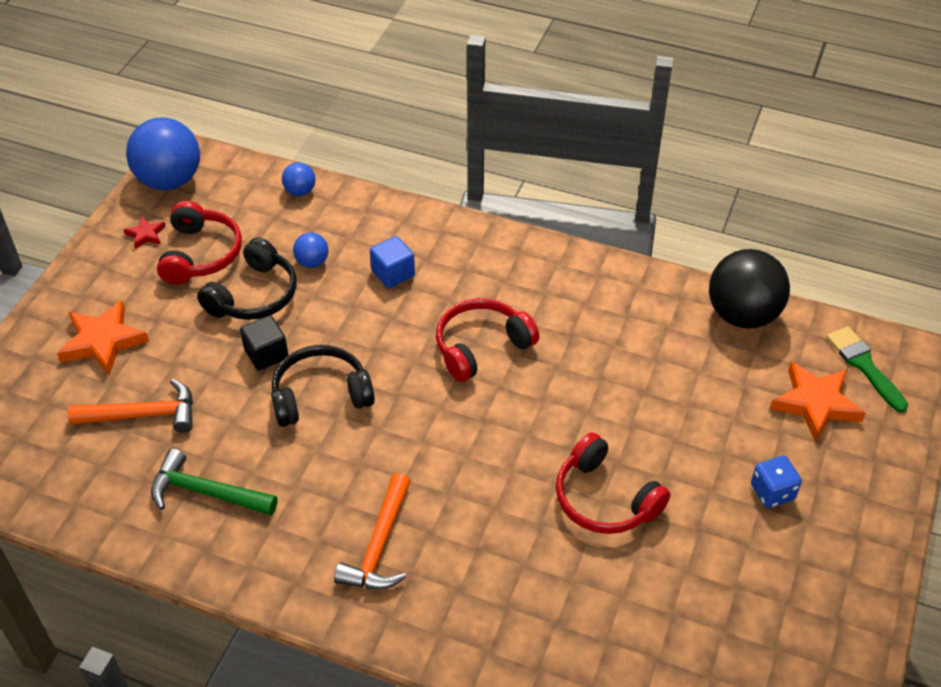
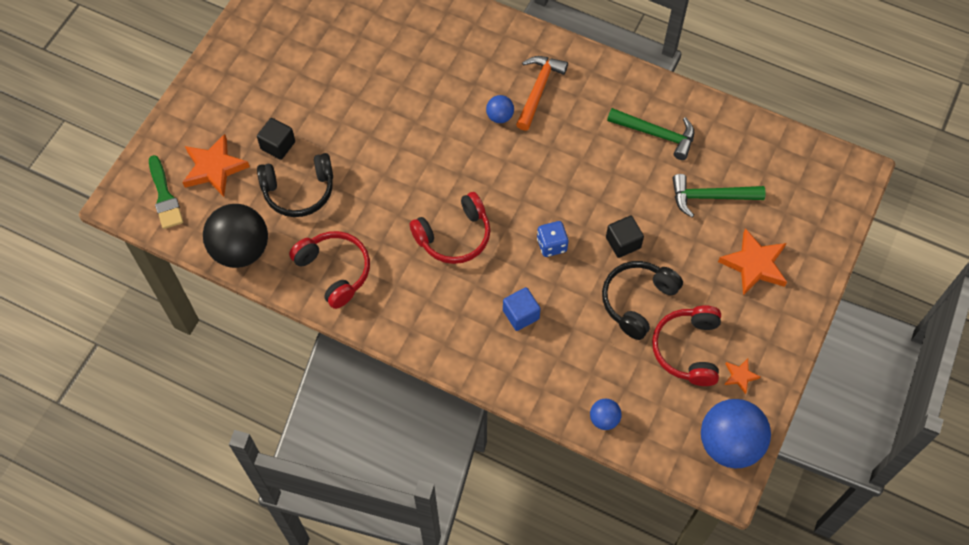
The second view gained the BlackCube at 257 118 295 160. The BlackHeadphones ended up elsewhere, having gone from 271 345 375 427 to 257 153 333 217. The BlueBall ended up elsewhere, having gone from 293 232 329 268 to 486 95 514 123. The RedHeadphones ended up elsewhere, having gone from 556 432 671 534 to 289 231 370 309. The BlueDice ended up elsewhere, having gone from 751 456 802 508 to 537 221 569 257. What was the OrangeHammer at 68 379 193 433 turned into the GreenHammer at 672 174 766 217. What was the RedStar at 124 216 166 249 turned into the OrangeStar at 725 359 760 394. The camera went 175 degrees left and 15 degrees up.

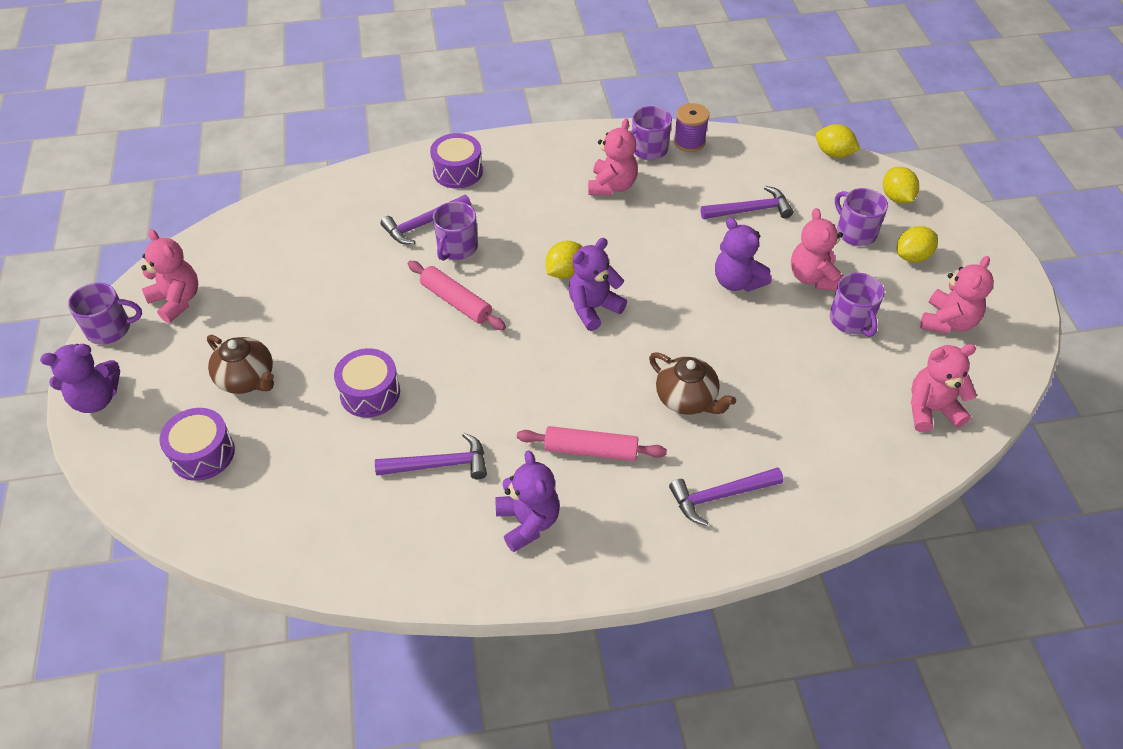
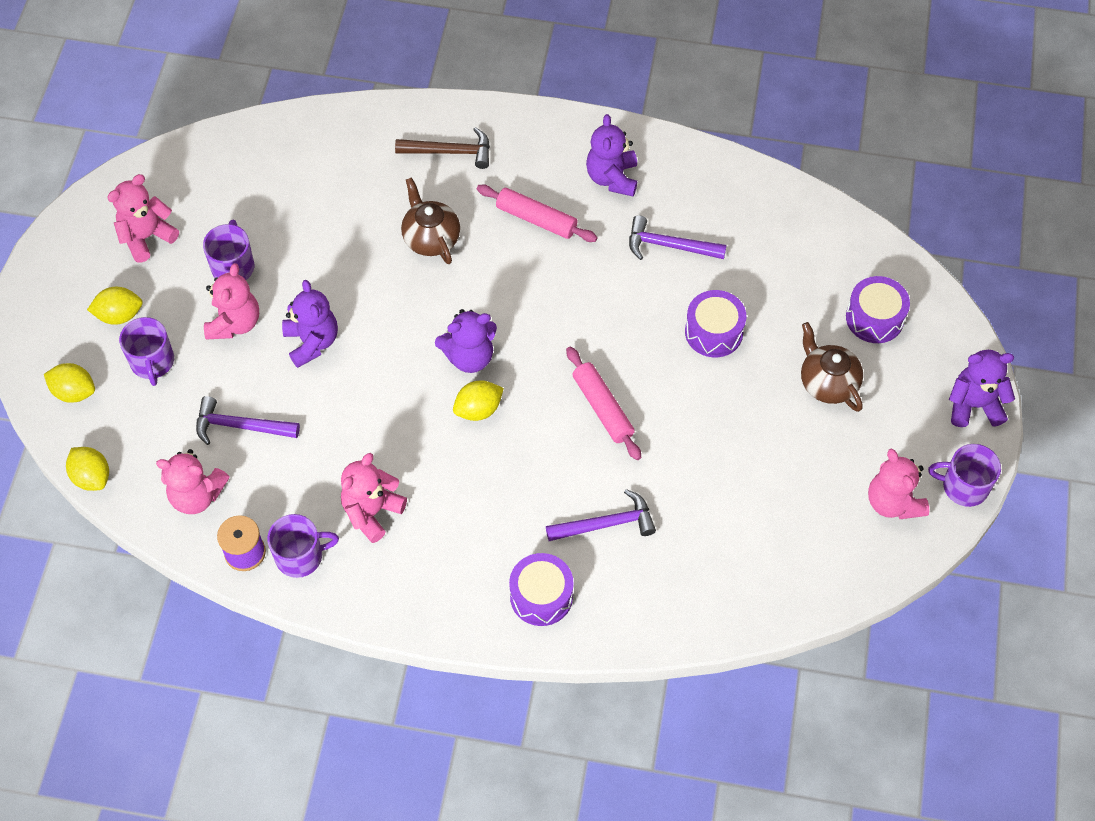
The second view lost the PurpleMug at 433 201 478 261. The PinkTeddyBear ended up elsewhere, having gone from 911 344 977 432 to 156 449 230 514. What was the PurpleHammer at 669 467 784 526 turned into the BrownHammer at 395 127 490 169. The YellowLemon at 883 167 919 203 ended up facing another way, 75 degrees counterclockwise from before. The camera went 160 degrees left and 10 degrees up.

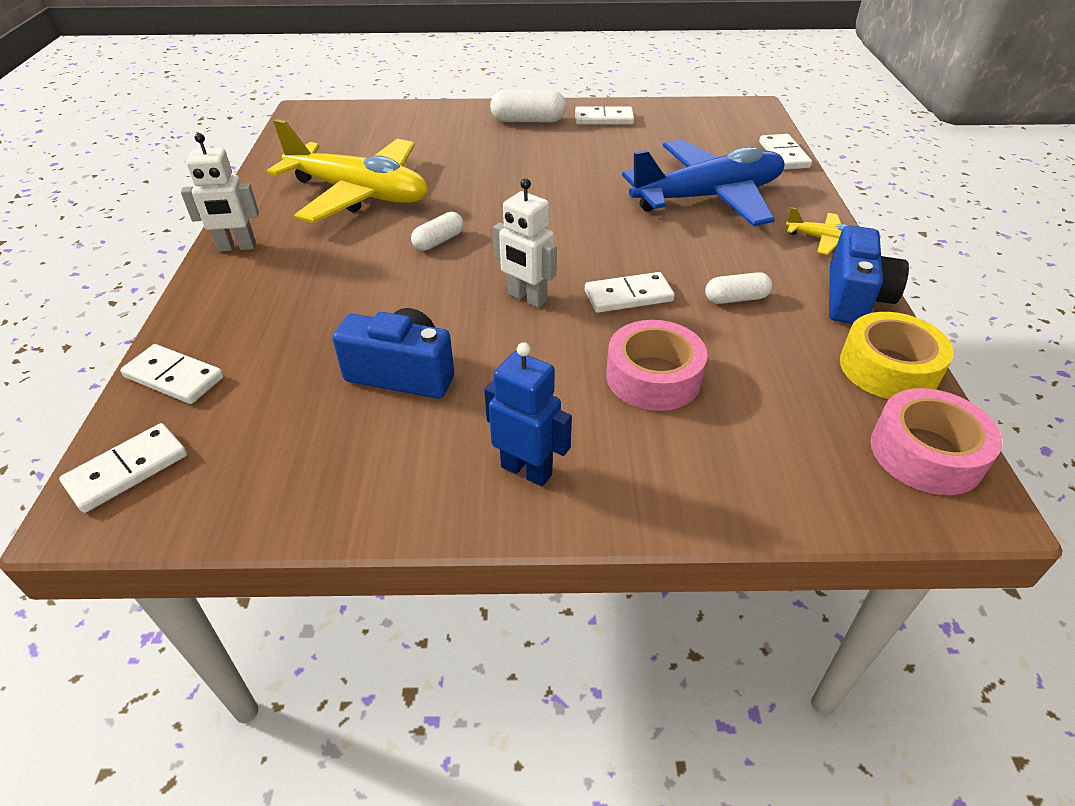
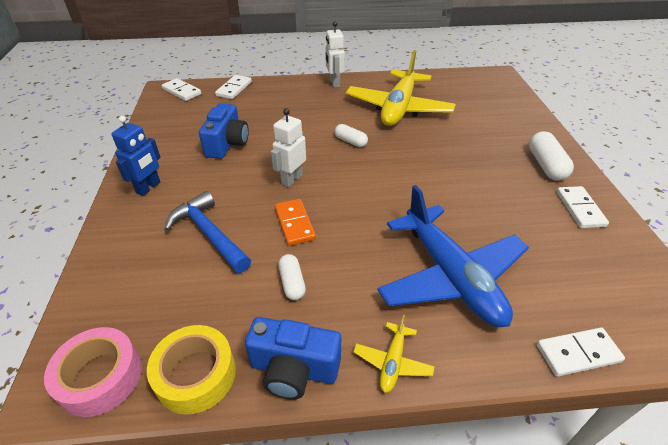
Where the PinkTape stood at 606 320 707 411, the BlueHammer came to stand at 164 191 251 273. What was the WhiteDomino at 585 272 675 313 turned into the OrangeDomino at 275 199 316 246. The camera went 85 degrees right and 0 degrees up.

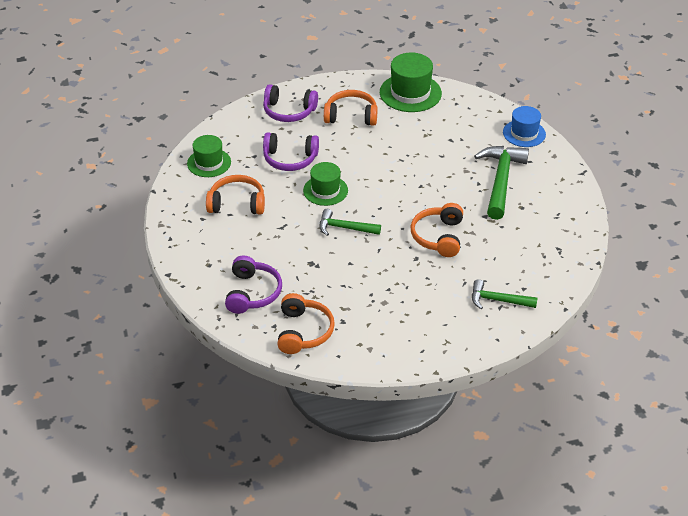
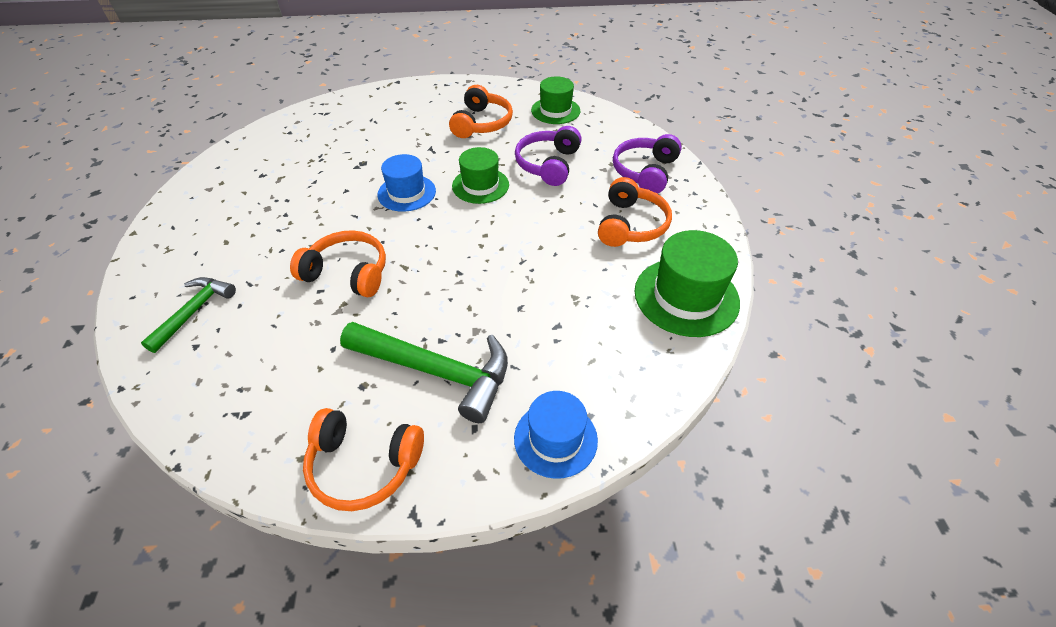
The second view lost the PurpleHeadphones at 225 256 282 314. The OrangeHeadphones ended up elsewhere, having gone from 277 293 335 354 to 303 408 424 511. Where the GreenHammer stood at 319 209 381 236, the BlueHat came to stand at 377 154 436 212. The camera went 100 degrees right and 5 degrees up.

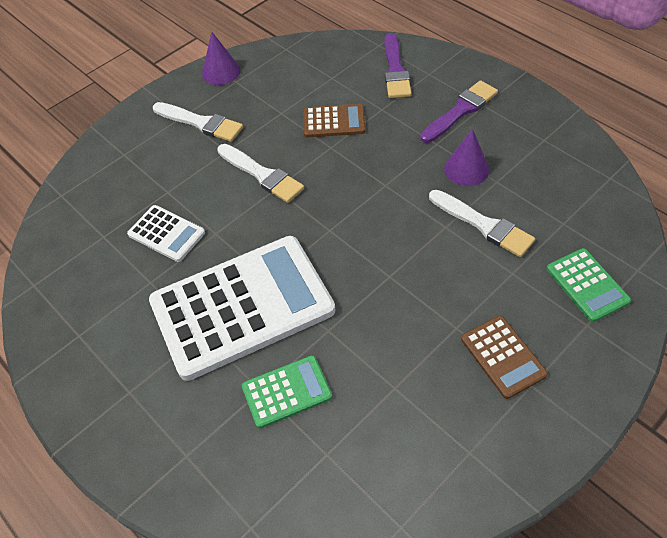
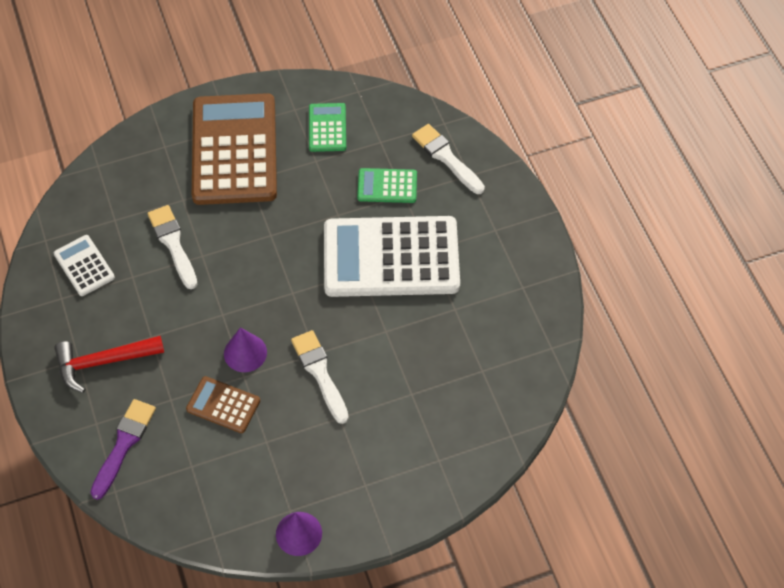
The WhiteCalculator ended up elsewhere, having gone from 127 205 205 262 to 54 235 115 296. The WhiteBrush ended up elsewhere, having gone from 153 102 243 142 to 412 124 485 194. The PurpleCone ended up elsewhere, having gone from 444 129 489 186 to 224 327 267 372. The GreenCalculator ended up elsewhere, having gone from 546 248 631 322 to 309 103 346 152. Where the PurpleBrush stood at 420 80 498 143, the RedHammer came to stand at 54 336 164 393. The size of the BrownCalculator at 461 316 548 399 changed by a factor of 2.21. The camera went 160 degrees left and 5 degrees up.

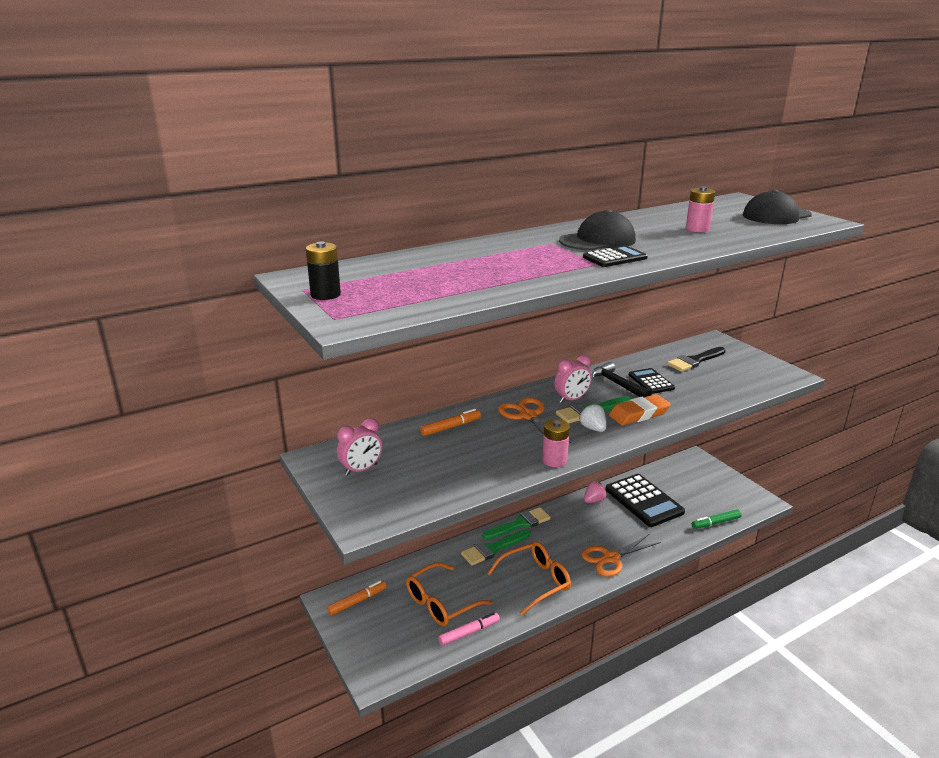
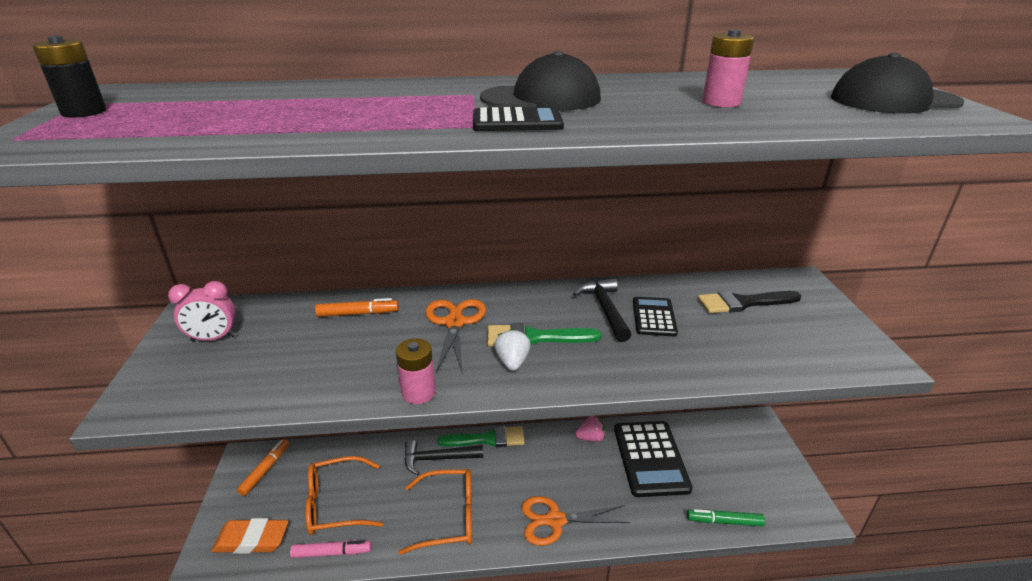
The second view lost the PinkClock at 554 355 592 403. The OrangeEraser ended up elsewhere, having gone from 609 394 671 425 to 211 518 289 554. Where the GreenBrush stood at 461 529 530 566, the BlackHammer came to stand at 404 440 483 475. The OrangeMarker at 327 580 387 616 ended up facing another way, 60 degrees counterclockwise from before. The camera went 25 degrees right and 5 degrees up.

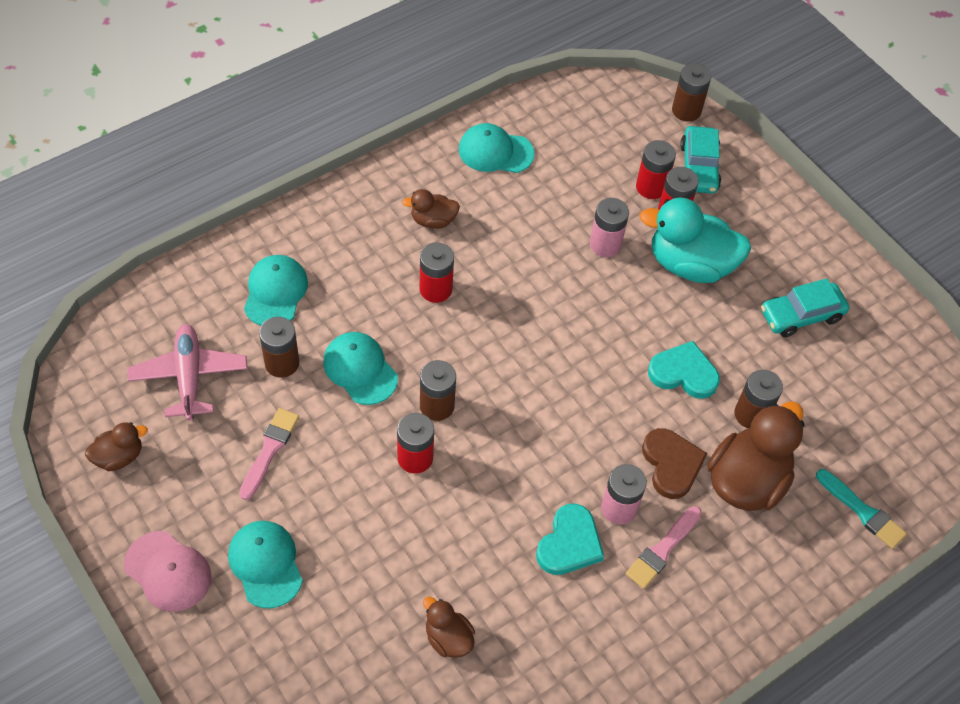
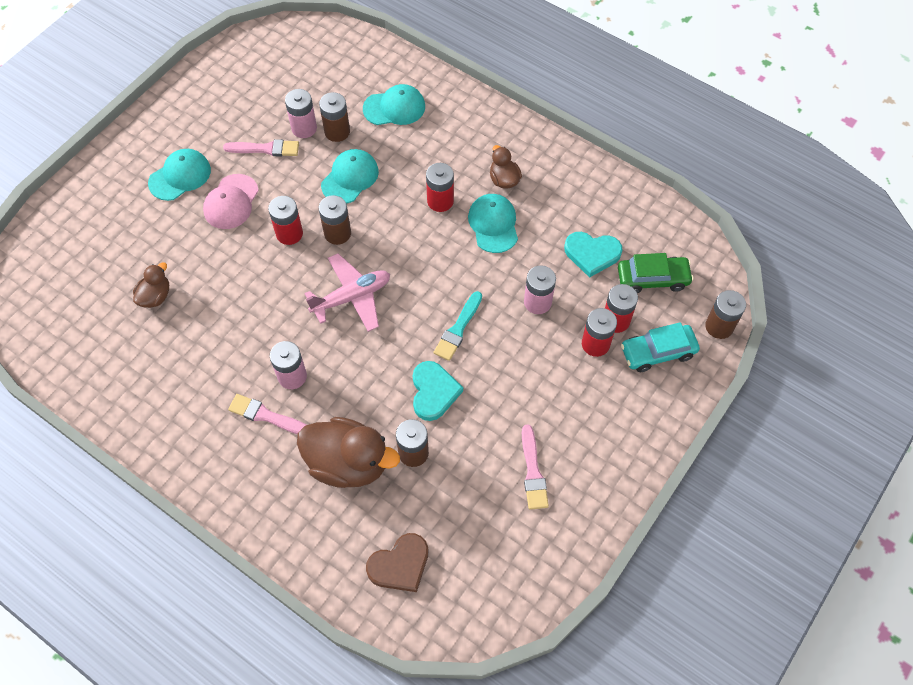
The second view lost the BrownDuck at 85 422 148 471. The second view lost the TurquoiseDuck at 639 197 751 283. The second view gained the PinkBattery at 285 89 317 138. The second view gained the GreenCar at 618 253 694 293. The PinkCap ended up elsewhere, having gone from 124 531 212 612 to 203 174 259 229. The PinkPlane ended up elsewhere, having gone from 128 324 247 420 to 305 254 390 332. The TurquoiseCap ended up elsewhere, having gone from 459 123 534 173 to 468 194 518 253. The TurquoiseHeart ended up elsewhere, having gone from 536 504 604 575 to 564 232 623 278. The BrownHeart ended up elsewhere, having gone from 642 428 707 499 to 366 533 428 592. The TurquoiseBrush ended up elsewhere, having gone from 816 469 907 549 to 434 291 482 361. Where the TurquoiseCar stood at 761 278 849 337, the PinkBrush came to stand at 522 425 549 510. The camera went 75 degrees right and 5 degrees up.

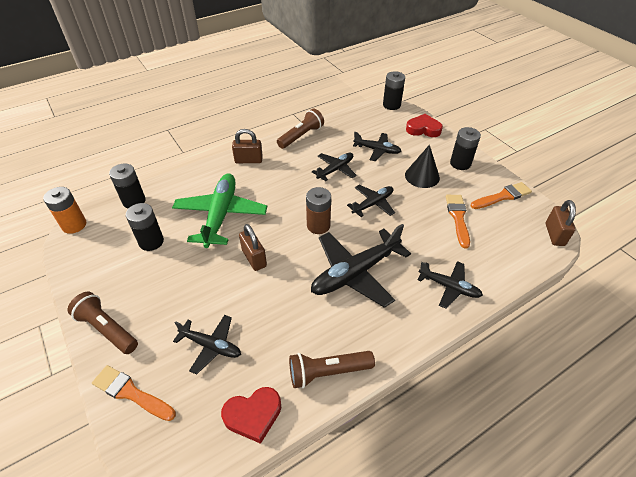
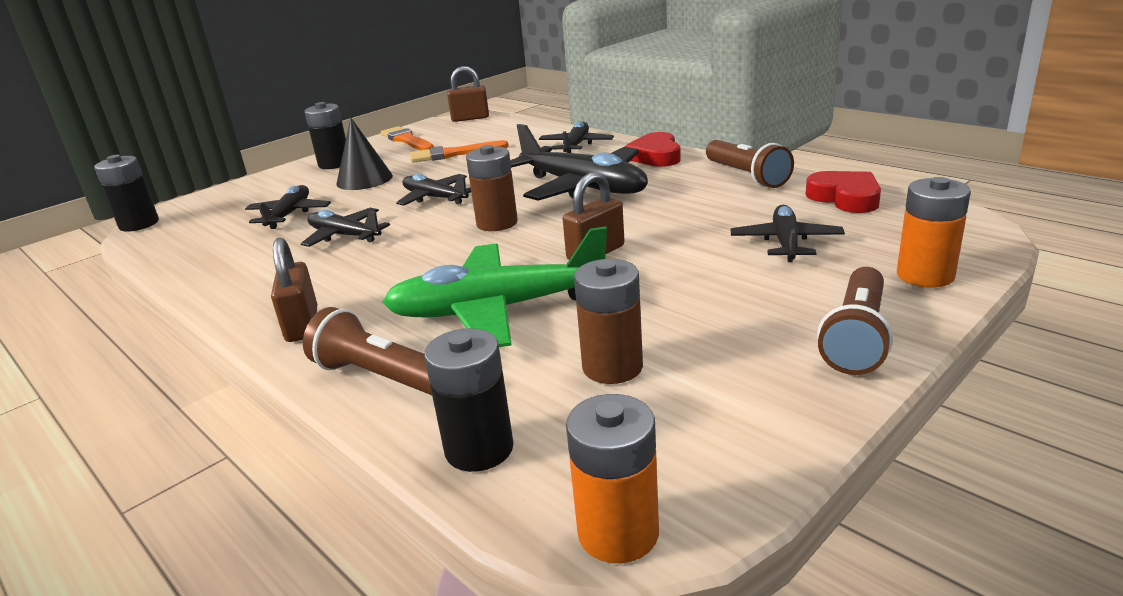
The BrownFlashlight ended up elsewhere, having gone from 277 108 324 149 to 303 307 432 395. The RedHeart ended up elsewhere, having gone from 406 114 443 137 to 625 132 681 167. Where the OrangeBrush stood at 92 365 176 421, the OrangeBattery came to stand at 897 177 971 288. What was the BlackBattery at 126 203 164 251 turned into the BrownBattery at 574 259 643 384. The camera went 100 degrees left and 20 degrees down.

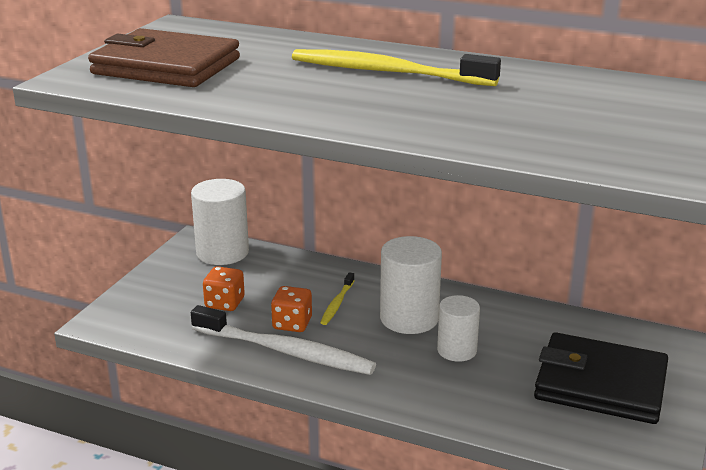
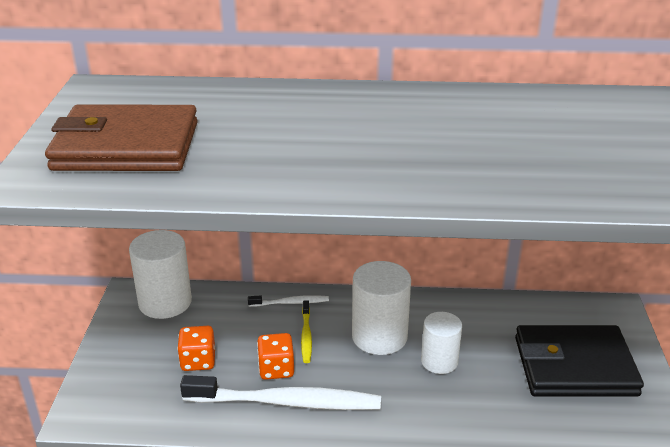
The second view lost the YellowToothbrush at 292 49 501 86. The second view gained the WhiteToothbrush at 248 295 329 307. The camera went 20 degrees left and 5 degrees up.

